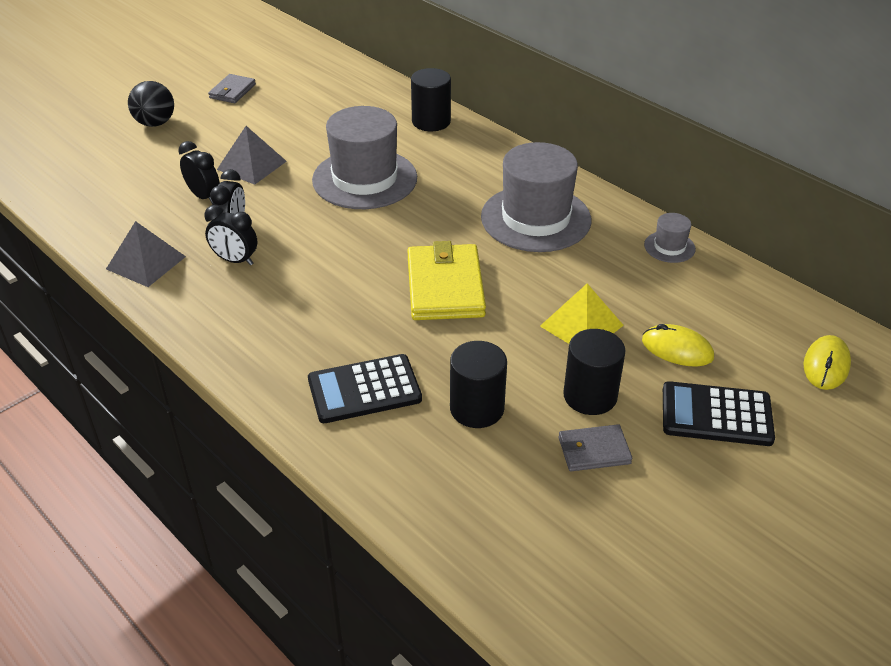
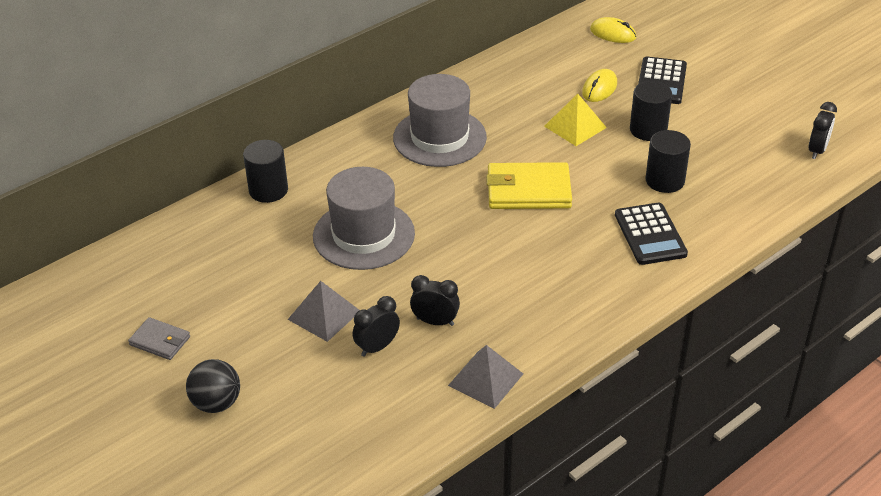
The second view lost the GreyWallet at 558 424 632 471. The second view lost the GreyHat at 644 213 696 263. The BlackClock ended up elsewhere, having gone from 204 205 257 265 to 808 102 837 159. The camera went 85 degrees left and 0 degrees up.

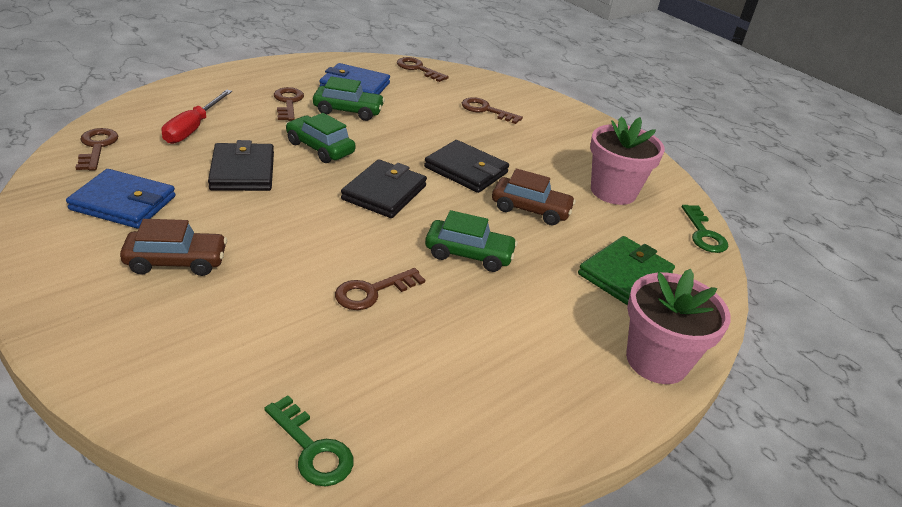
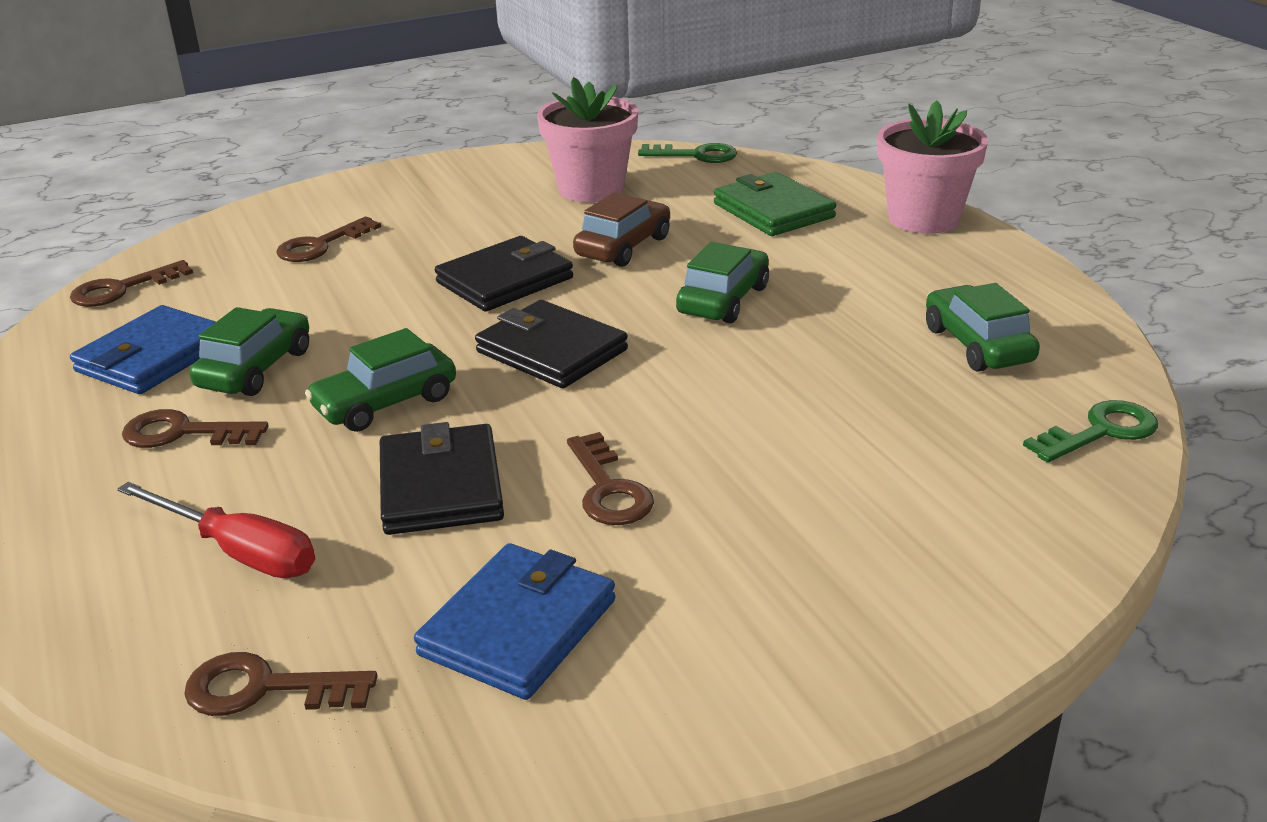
The second view lost the BrownCar at 120 219 227 276. The second view gained the GreenCar at 926 283 1040 372. The BrownKey ended up elsewhere, having gone from 335 268 425 310 to 567 432 654 525. The BlackWallet at 208 140 274 191 ended up facing another way, 75 degrees clockwise from before. The camera went 70 degrees left and 5 degrees down.

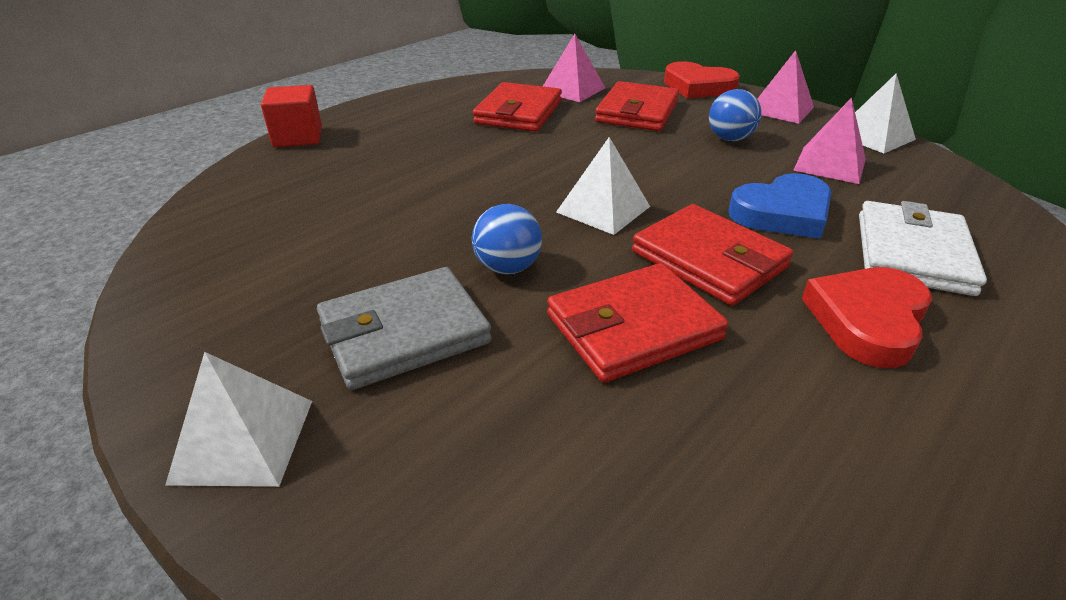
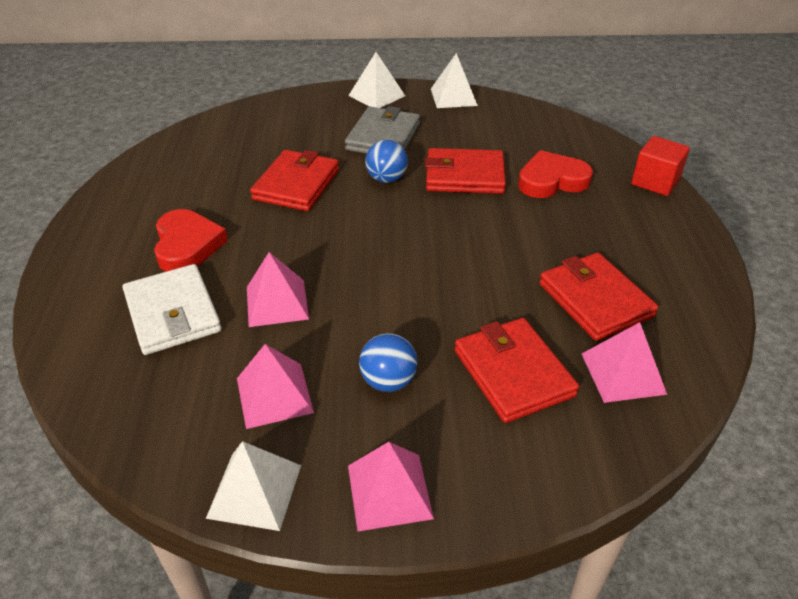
The WhitePyramid ended up elsewhere, having gone from 556 137 650 235 to 431 53 478 108. The RedWallet ended up elsewhere, having gone from 632 204 793 306 to 425 148 506 194. The RedHeart ended up elsewhere, having gone from 664 61 740 98 to 518 150 593 198. Where the BlueHeart stood at 728 173 832 239, the PinkPyramid came to stand at 247 252 309 327. The camera went 135 degrees right and 5 degrees up.

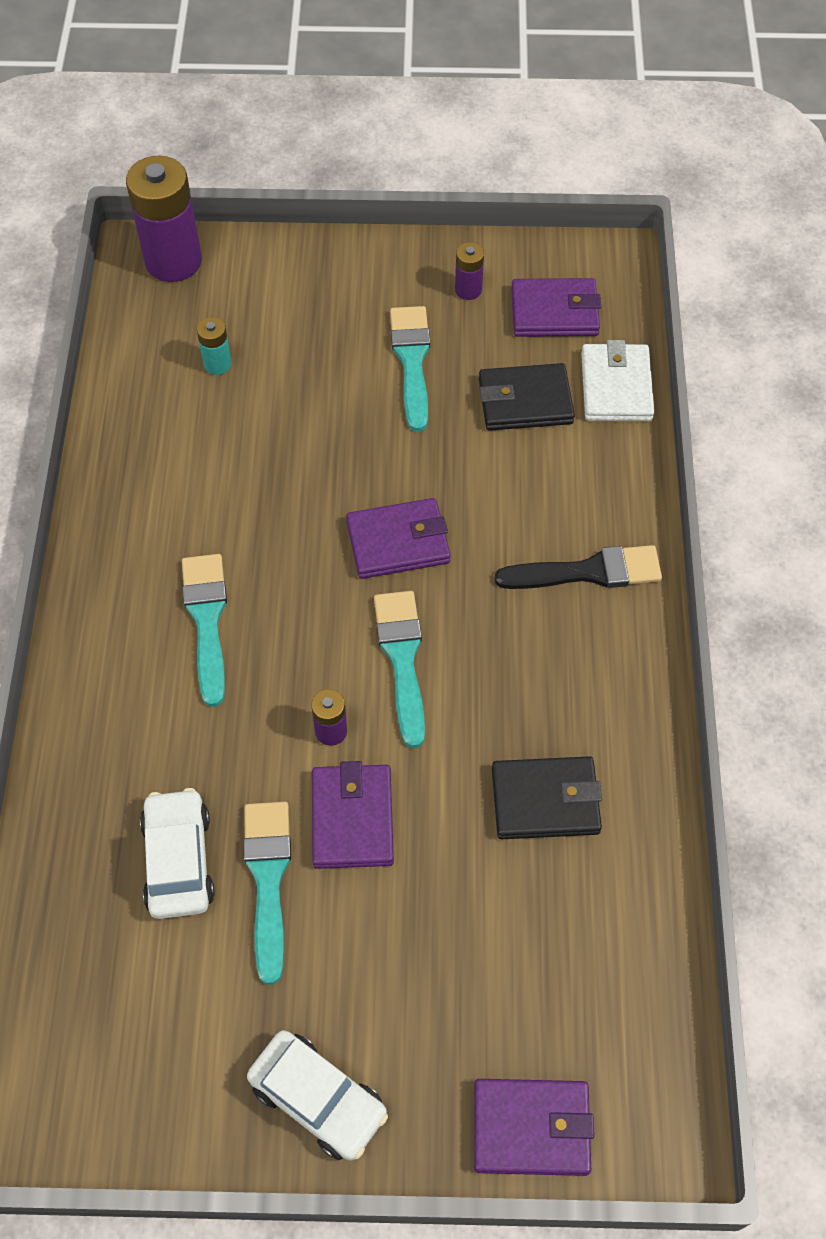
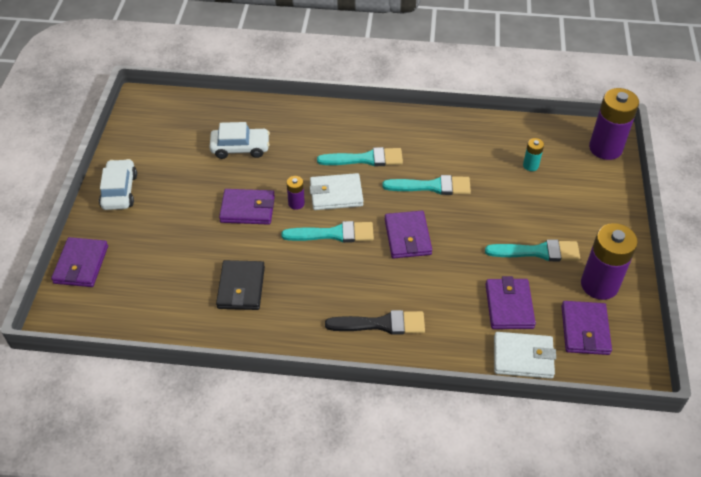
The second view gained the WhiteWallet at 309 173 364 210. The TurquoiseBrush ended up elsewhere, having gone from 243 802 291 985 to 382 175 471 195. What was the BlackWallet at 479 363 575 431 turned into the PurpleWallet at 485 276 536 329. The WhiteCar at 247 1030 388 1161 ended up facing another way, 135 degrees clockwise from before. The BlackBrush at 494 545 662 589 ended up facing another way, 90 degrees counterclockwise from before. The size of the PurpleBattery at 455 242 484 300 changed by a factor of 2.13. The camera went 95 degrees right and 10 degrees down.

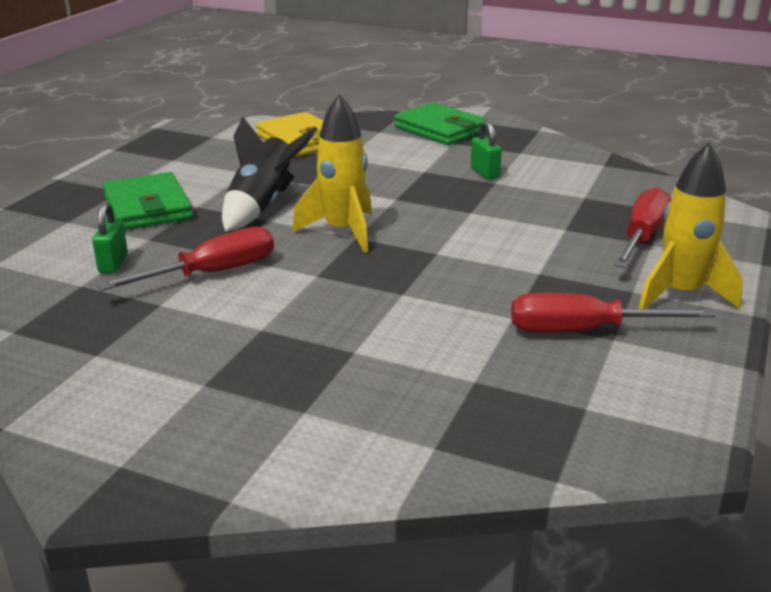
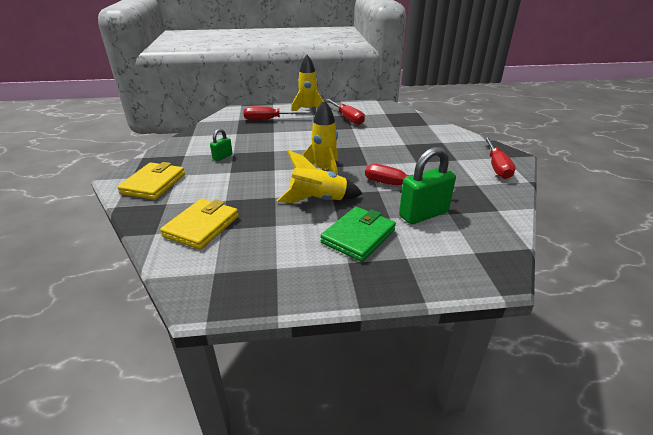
The second view gained the RedScrewdriver at 484 137 516 179. What was the BlackRocket at 222 117 318 232 turned into the YellowRocket at 277 150 363 203. What was the GreenWallet at 394 102 488 145 turned into the YellowWallet at 117 162 185 200. The size of the GreenPadlock at 92 202 128 274 changed by a factor of 1.96. The camera went 120 degrees left and 5 degrees up.

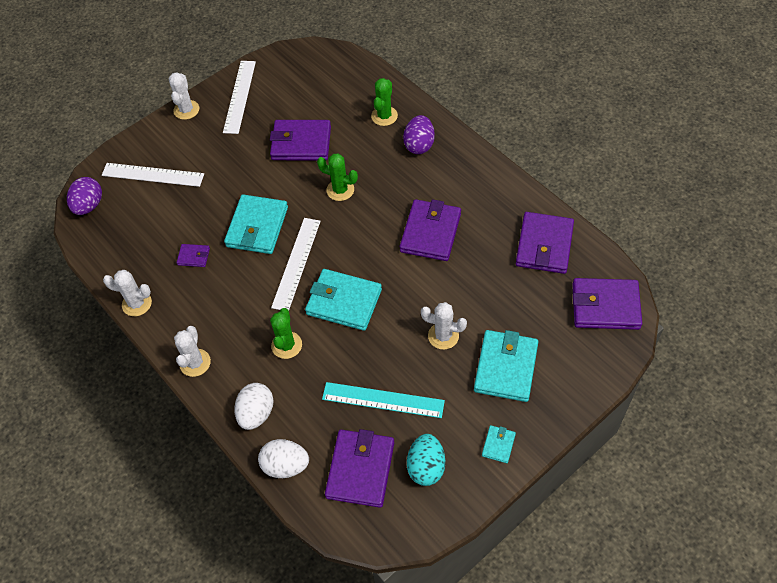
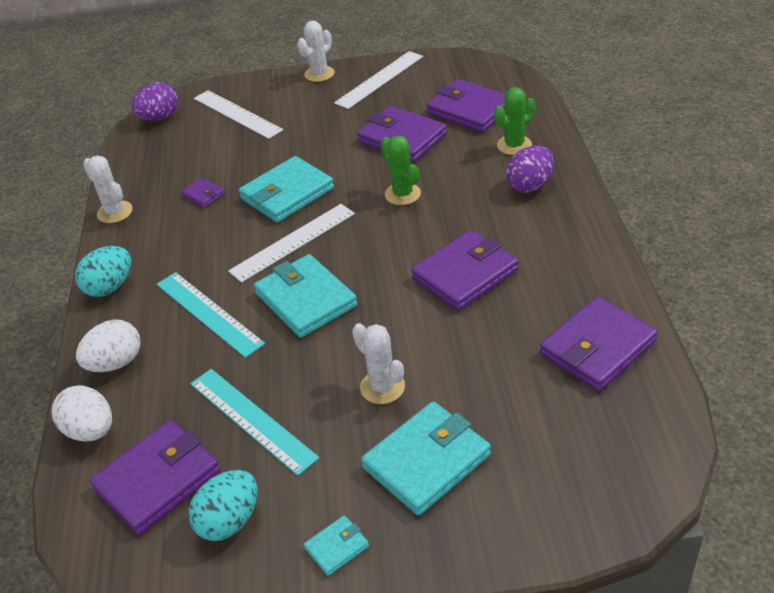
The PurpleWallet ended up elsewhere, having gone from 572 278 642 330 to 426 79 505 133. Where the WhiteCactus stood at 174 326 211 377, the TurquoiseEgg came to stand at 75 246 131 297. Where the GreenCactus stood at 270 308 302 359, the TurquoiseRuler came to stand at 157 272 265 358. The camera went 35 degrees right and 15 degrees down.

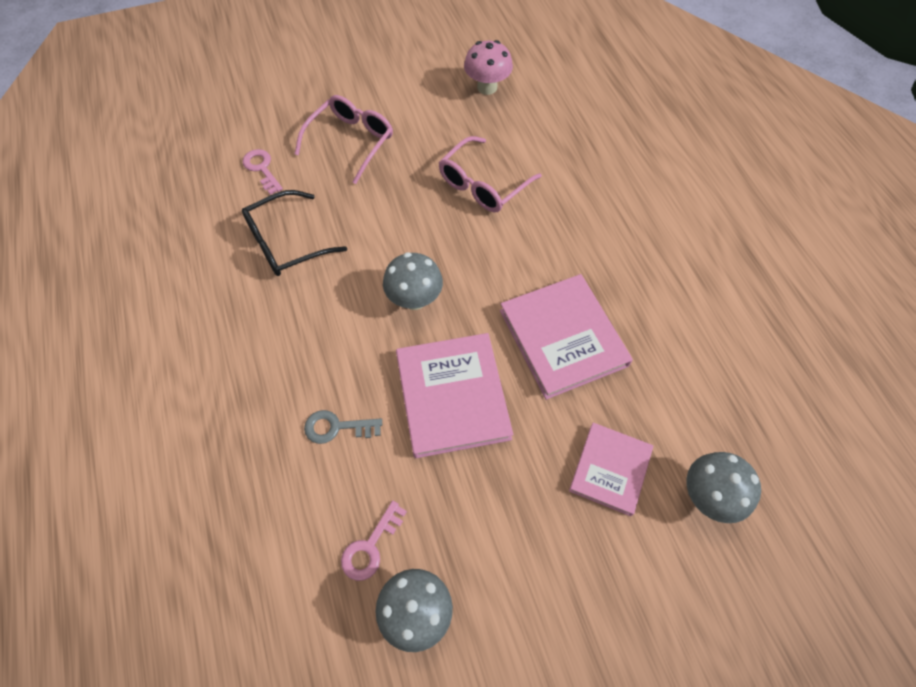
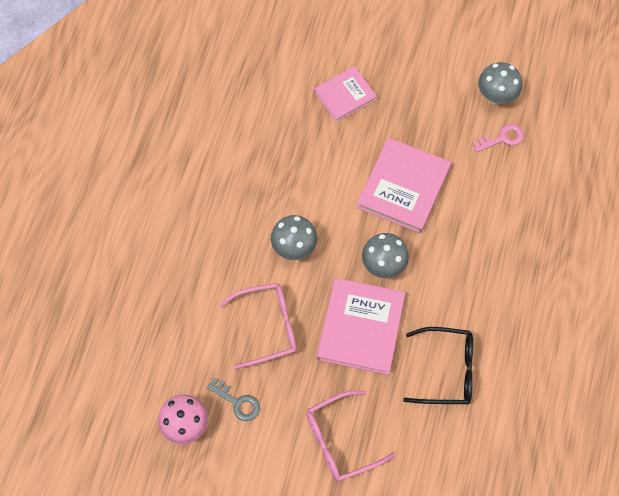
The second view lost the PinkKey at 242 149 283 195. The GreyKey ended up elsewhere, having gone from 304 410 382 444 to 207 378 260 421. The PinkBook ended up elsewhere, having gone from 500 274 633 400 to 317 278 405 375. The GreyMushroom ended up elsewhere, having gone from 687 452 761 523 to 271 215 318 260. The camera went 145 degrees left and 5 degrees up.

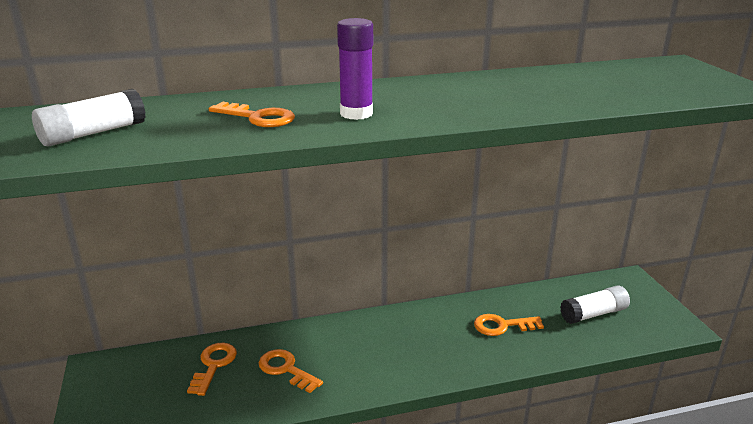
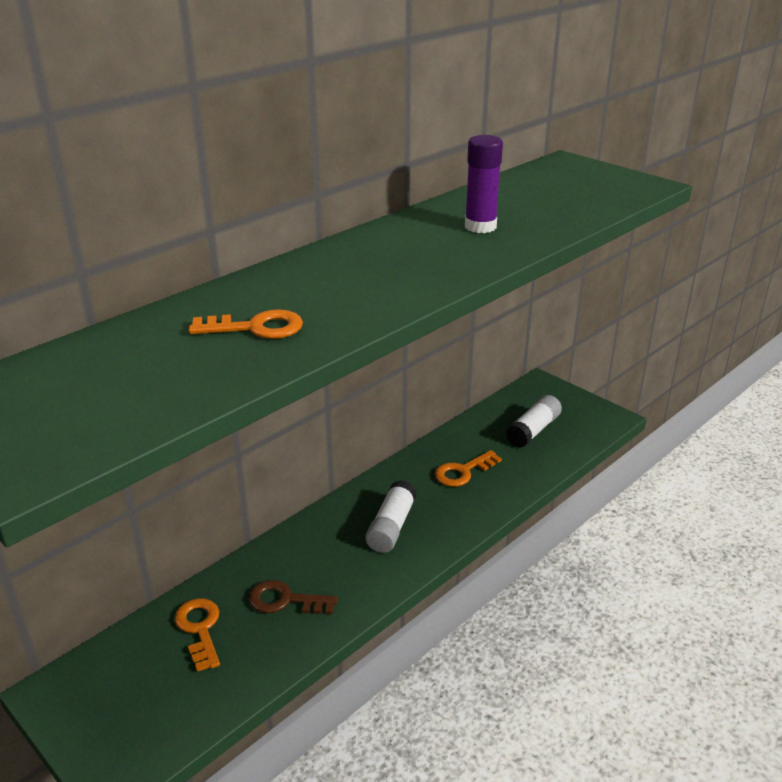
The WhiteGlueStick ended up elsewhere, having gone from 32 89 146 146 to 365 480 417 553. The PurpleGlueStick ended up elsewhere, having gone from 337 18 373 120 to 465 135 503 233. What was the OrangeKey at 259 349 323 393 turned into the BrownKey at 249 580 338 614. The camera went 30 degrees left and 5 degrees up.

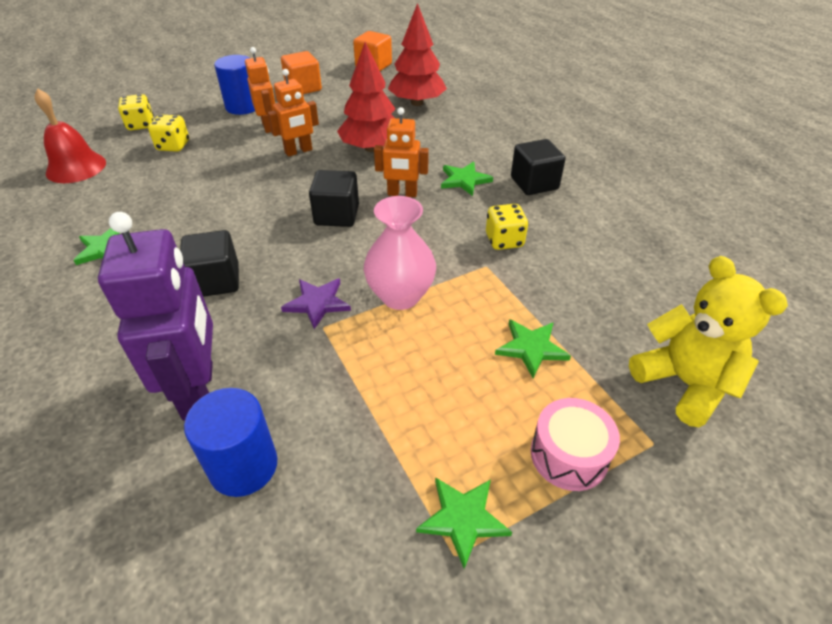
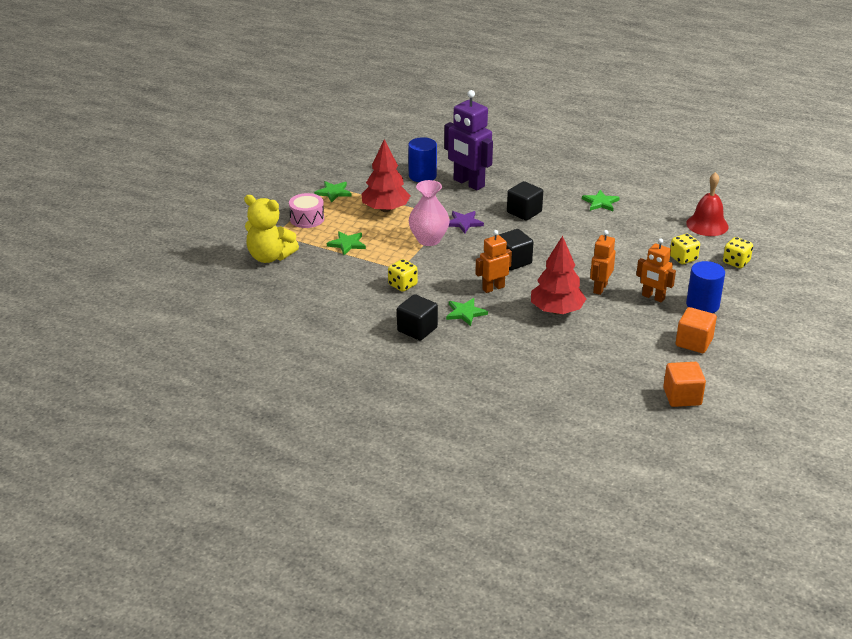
The RedTree ended up elsewhere, having gone from 388 3 447 106 to 361 139 410 212. The camera went 145 degrees right and 10 degrees down.

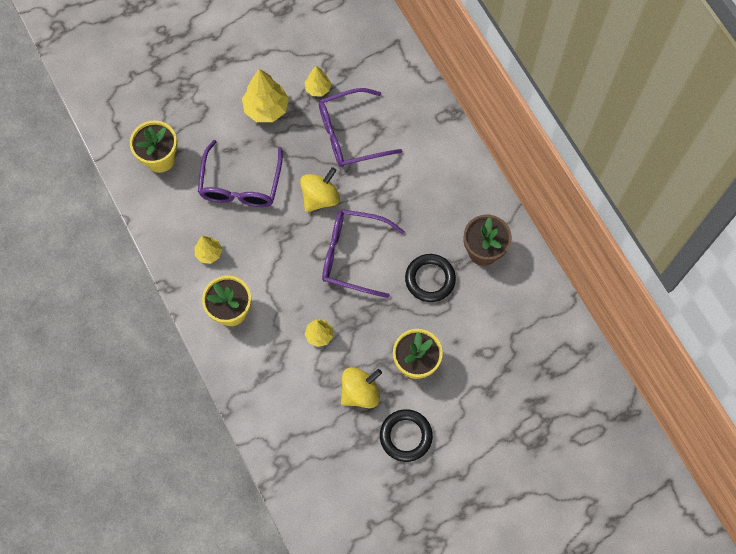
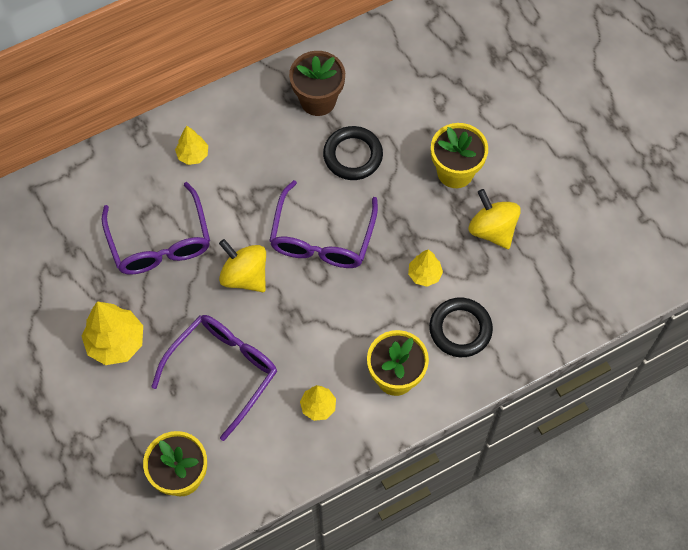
The YellowTree ended up elsewhere, having gone from 305 66 331 96 to 175 126 208 165. The BlackRing ended up elsewhere, having gone from 380 409 433 462 to 429 298 493 357. The PurpleGlasses at 198 140 283 207 ended up facing another way, 60 degrees counterclockwise from before. The camera went 90 degrees left and 5 degrees down.

